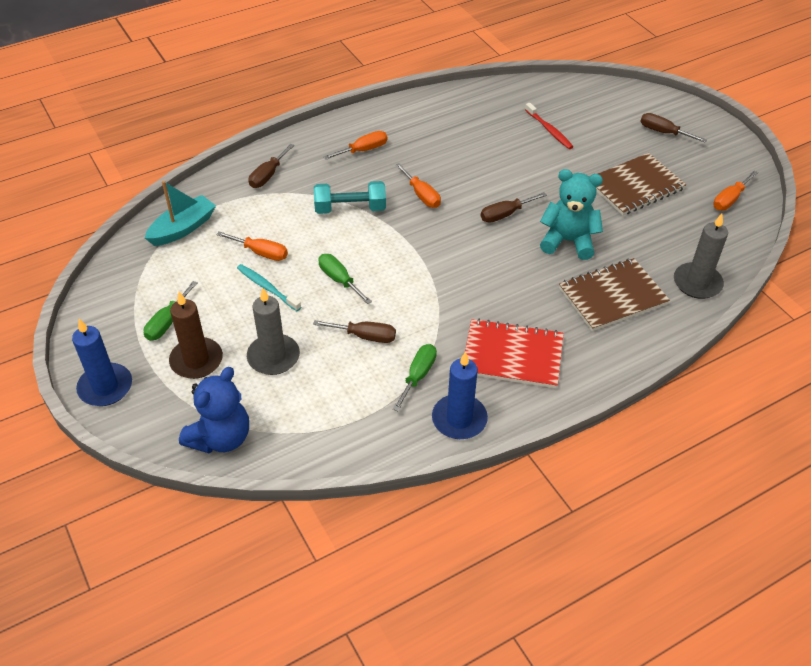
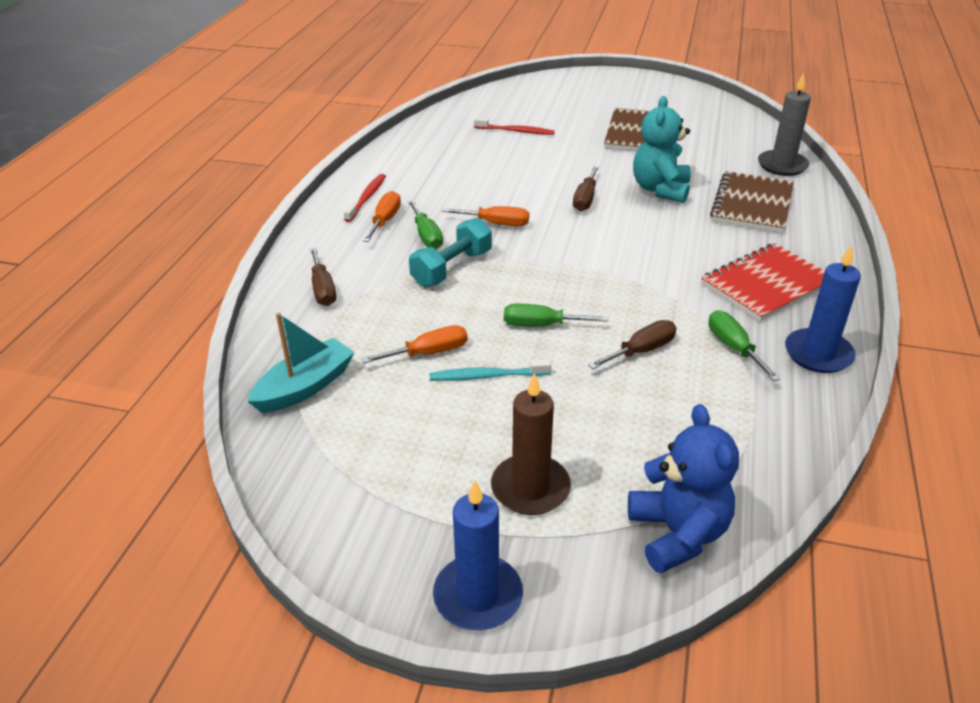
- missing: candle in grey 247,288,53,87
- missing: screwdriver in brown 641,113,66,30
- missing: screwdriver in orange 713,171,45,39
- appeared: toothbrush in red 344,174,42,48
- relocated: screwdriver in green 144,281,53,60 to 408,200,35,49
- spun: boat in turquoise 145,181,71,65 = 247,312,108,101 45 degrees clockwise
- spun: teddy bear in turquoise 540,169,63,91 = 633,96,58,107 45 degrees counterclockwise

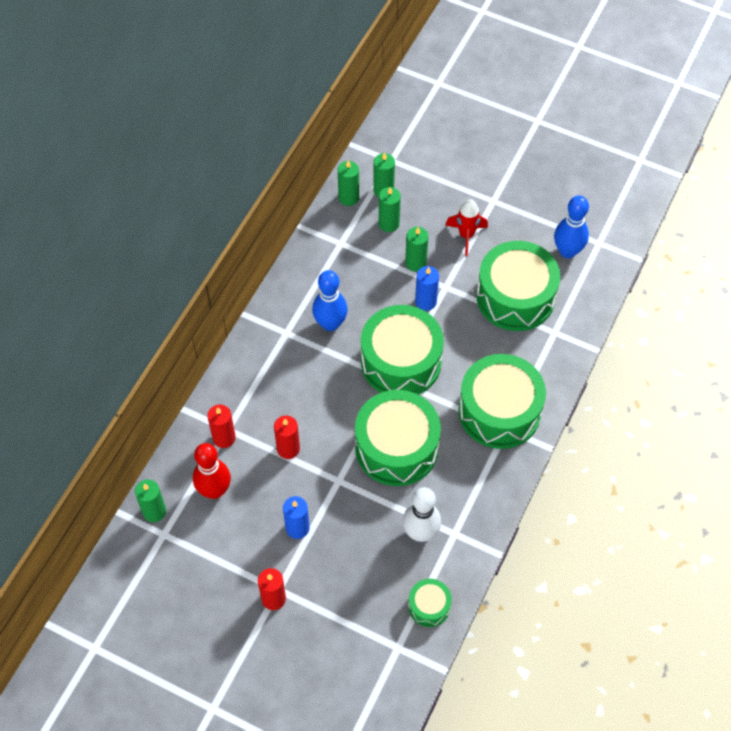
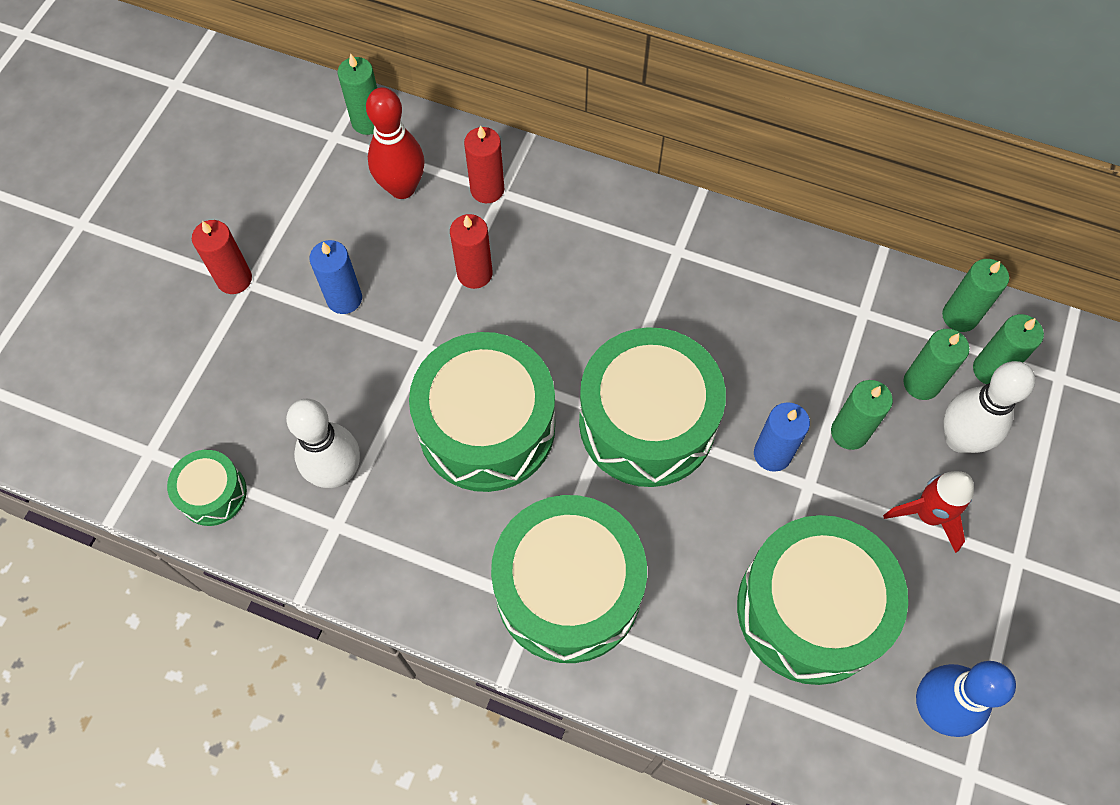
- missing: bowling pin in blue 312,270,36,61
- appeared: bowling pin in white 944,361,91,92

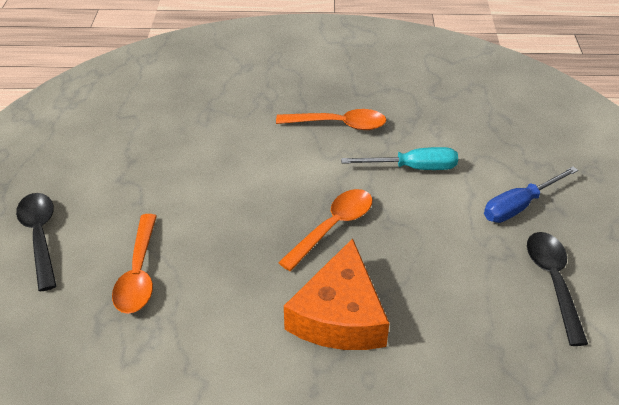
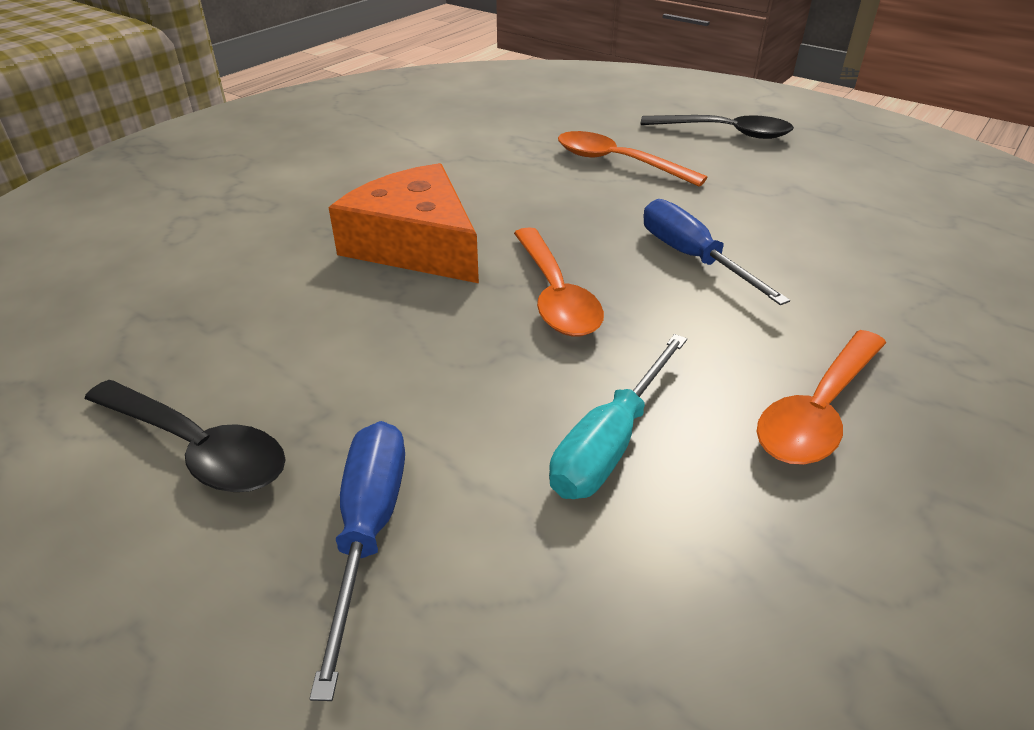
- appeared: screwdriver in blue 644,199,146,106

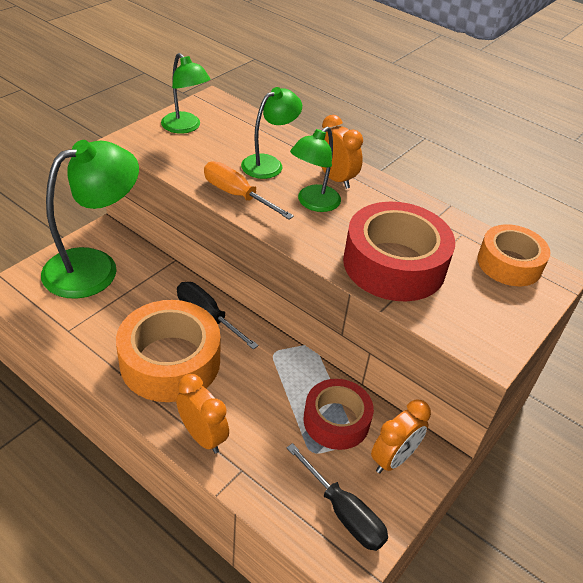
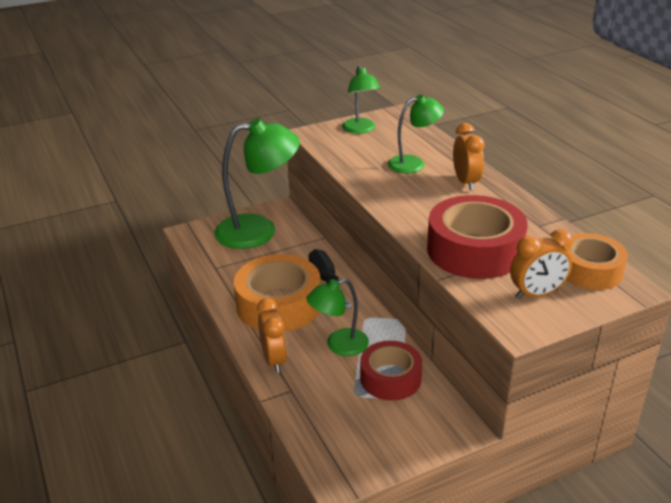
- missing: screwdriver in orange 204,161,90,58
- missing: screwdriver in black 286,443,102,108
- relocated: lamp in green 290,127,51,85 to 306,278,63,78
- relocated: clock in orange 371,399,60,74 to 510,229,63,70

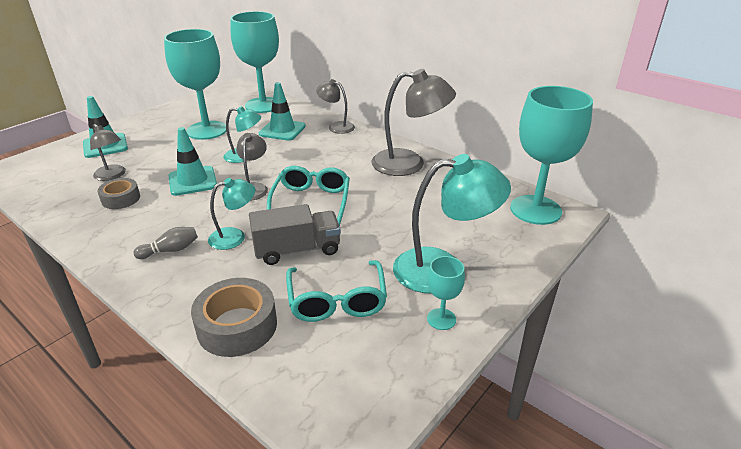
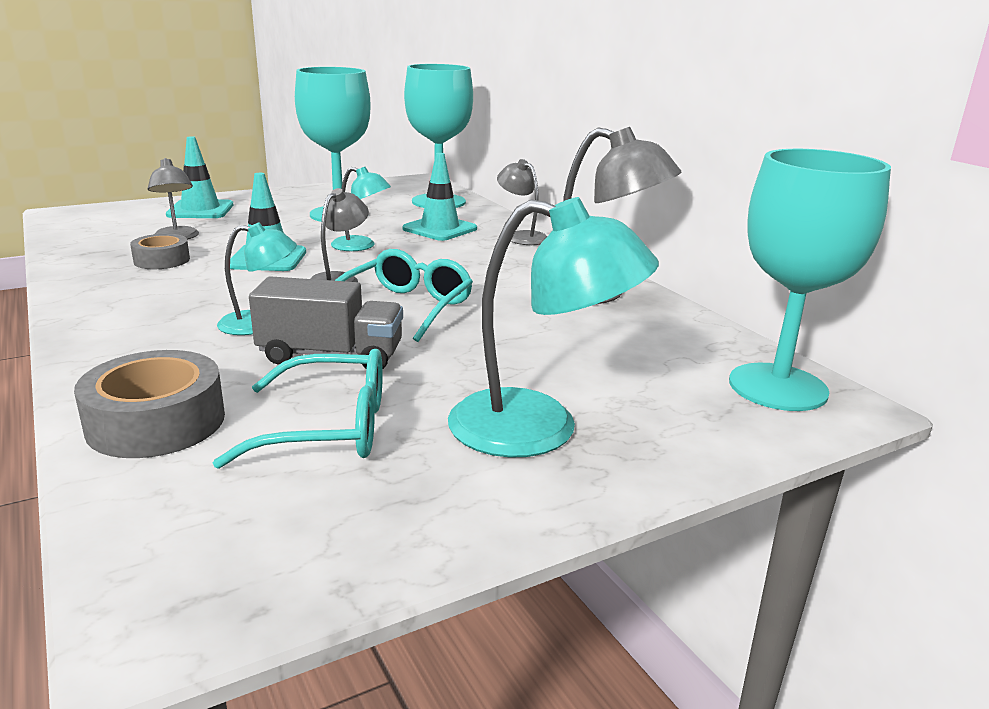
- missing: bowling pin in grey 133,227,65,32
- missing: goblet in turquoise 427,256,38,74
- spun: glasses in turquoise 286,260,101,62 = 213,349,170,120 105 degrees counterclockwise

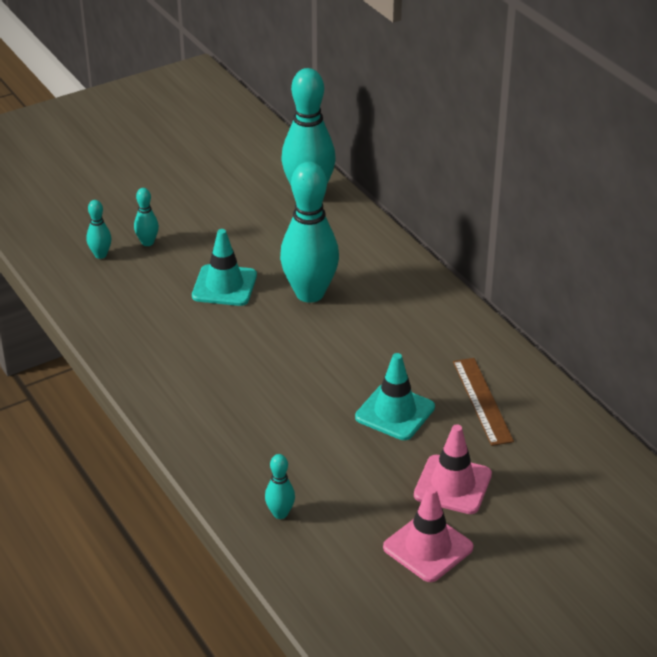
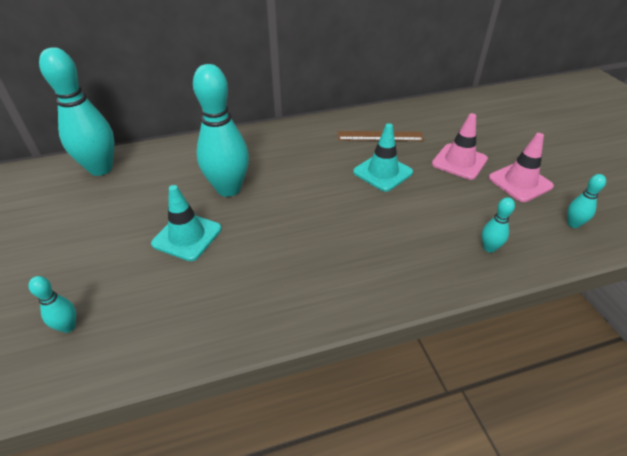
- relocated: bowling pin in turquoise 134,188,25,58 to 567,174,39,54

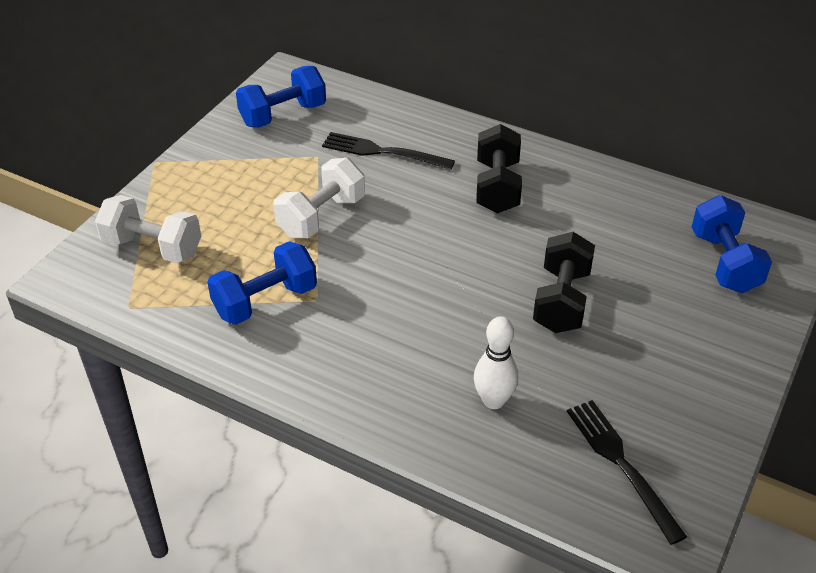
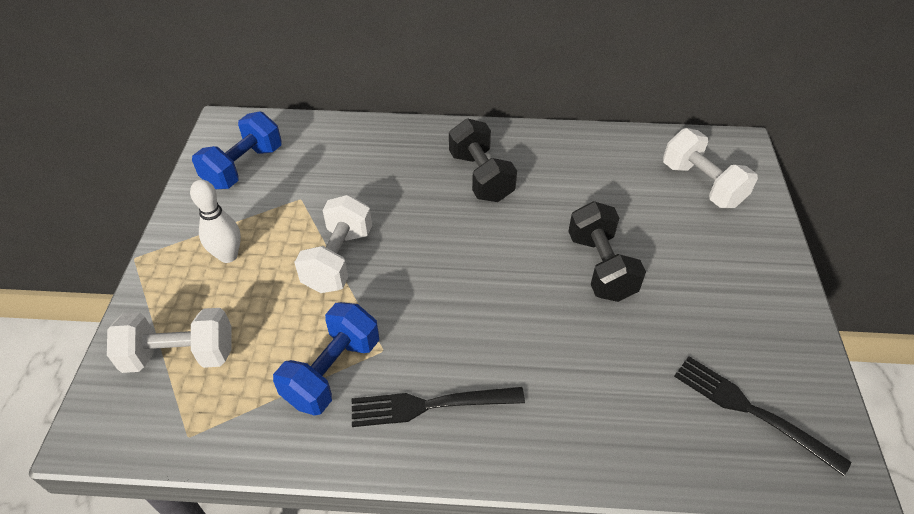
- relocated: fork in black 322,132,133,38 to 352,387,173,40
- relocated: bowling pin in white 474,316,44,93 to 190,179,51,84
- colour: dumbbell in blue 692,195,80,98 to dumbbell in white 663,128,95,80

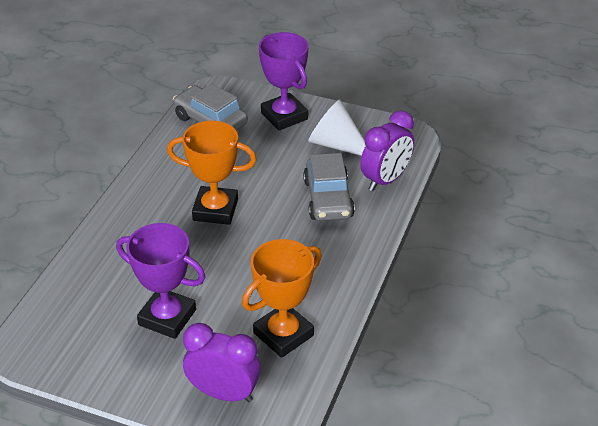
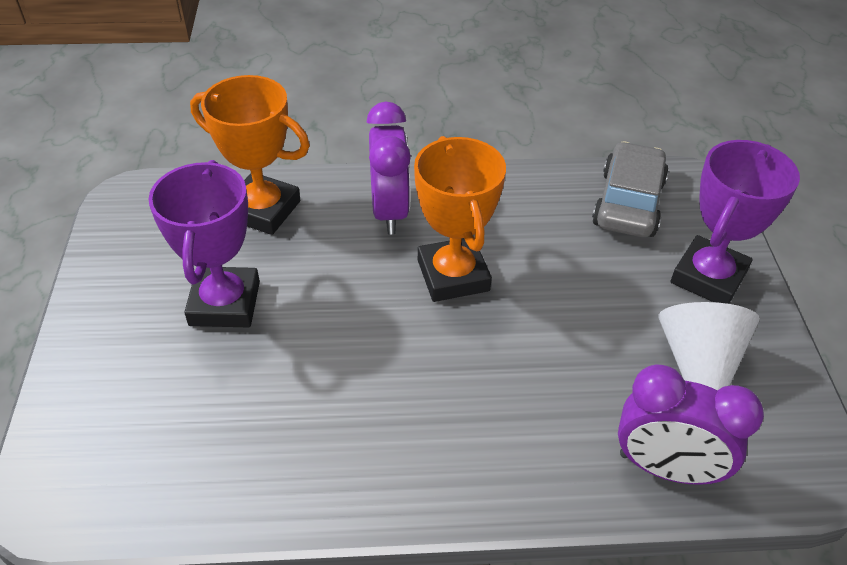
- missing: car in grey 303,153,52,68
- relocated: clock in purple 183,323,78,79 to 367,101,44,133
- relocated: trophy in orange 242,239,80,119 to 190,75,120,160

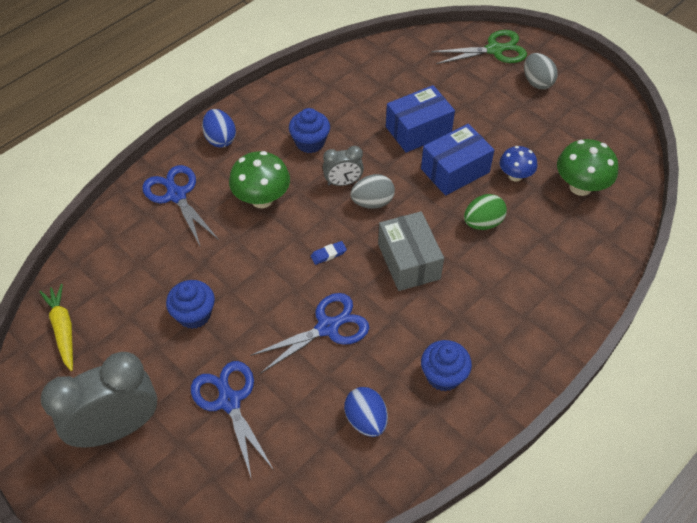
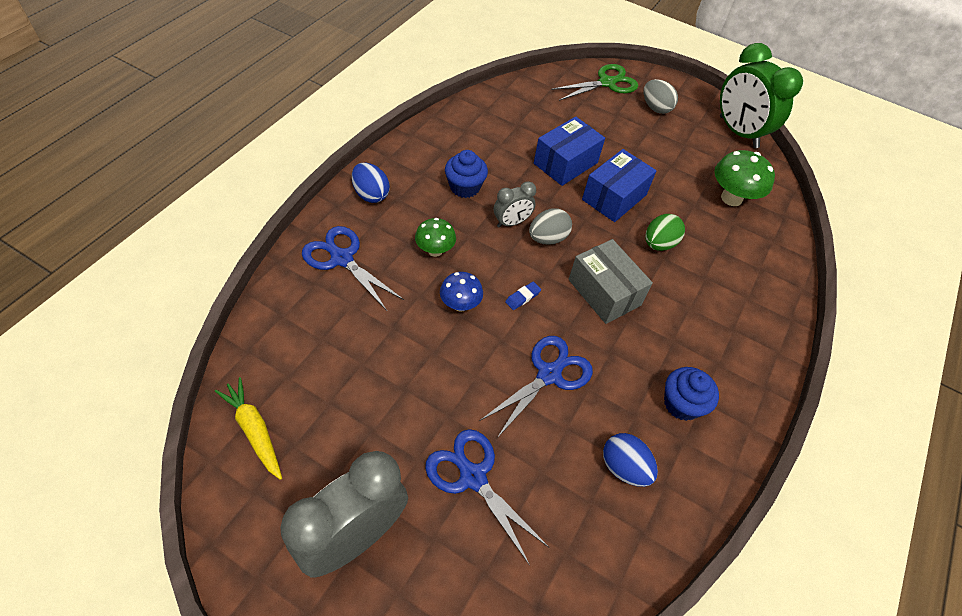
- missing: cupcake in blue 166,280,49,49
- appeared: clock in green 720,43,83,105
- relocated: mushroom in blue 500,146,37,36 to 440,272,43,40
- size: mushroom in green 229,151,61,57 = 415,218,41,39 x0.64

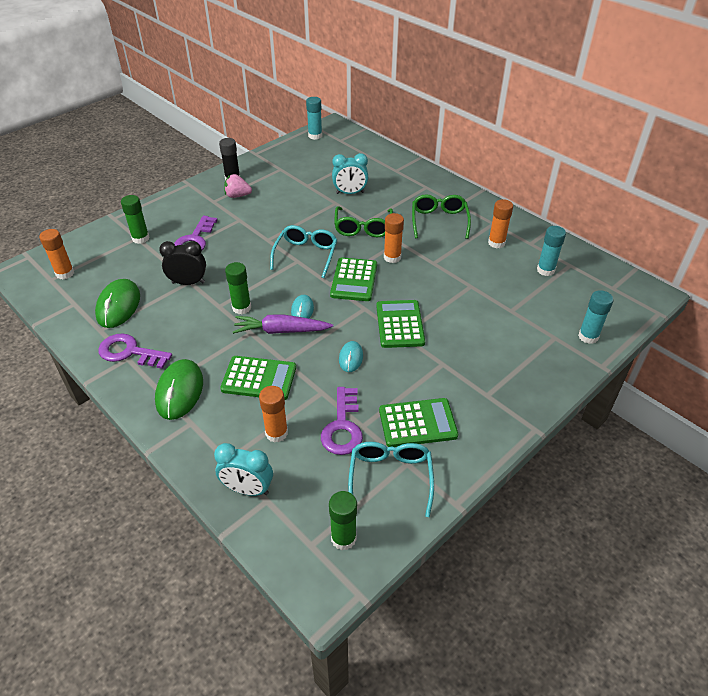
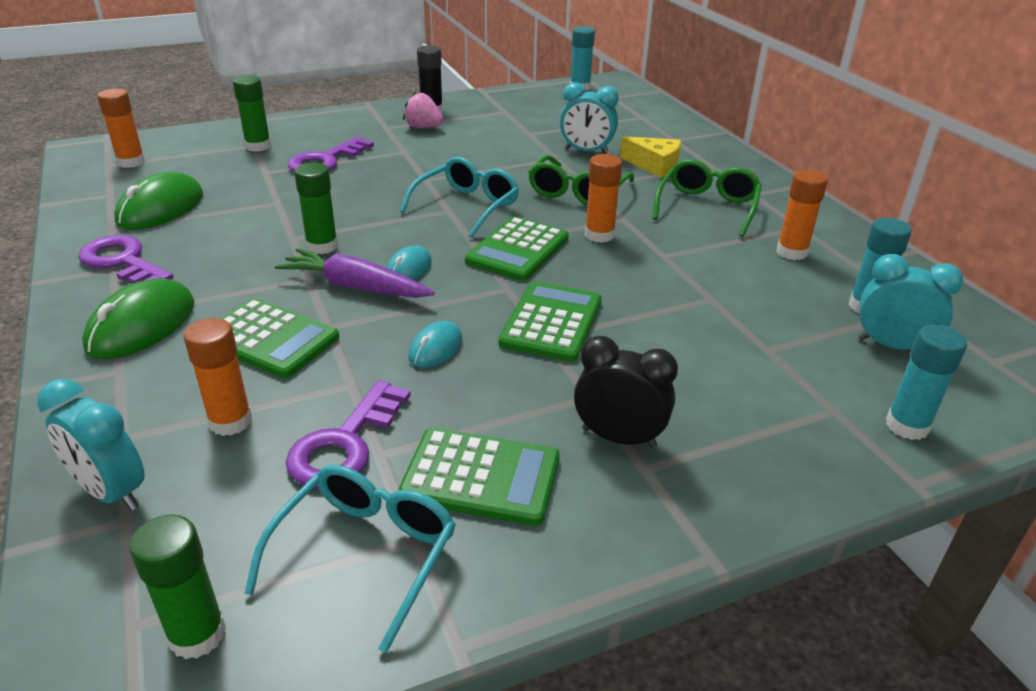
- appeared: cheese in yellow 620,136,61,42
- appeared: clock in turquoise 858,254,105,95
- relocated: clock in black 159,241,47,44 to 574,336,104,112

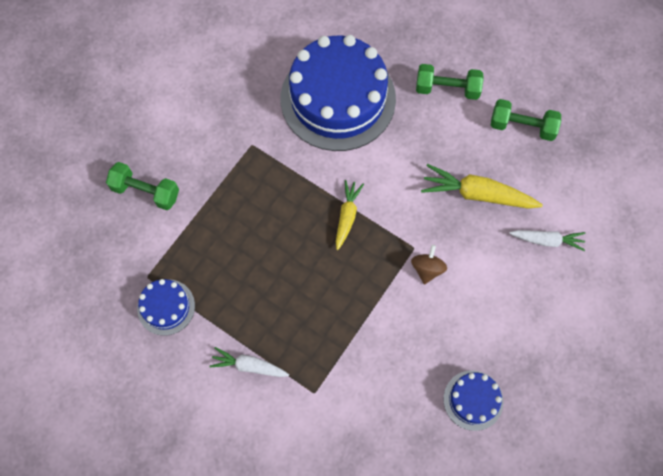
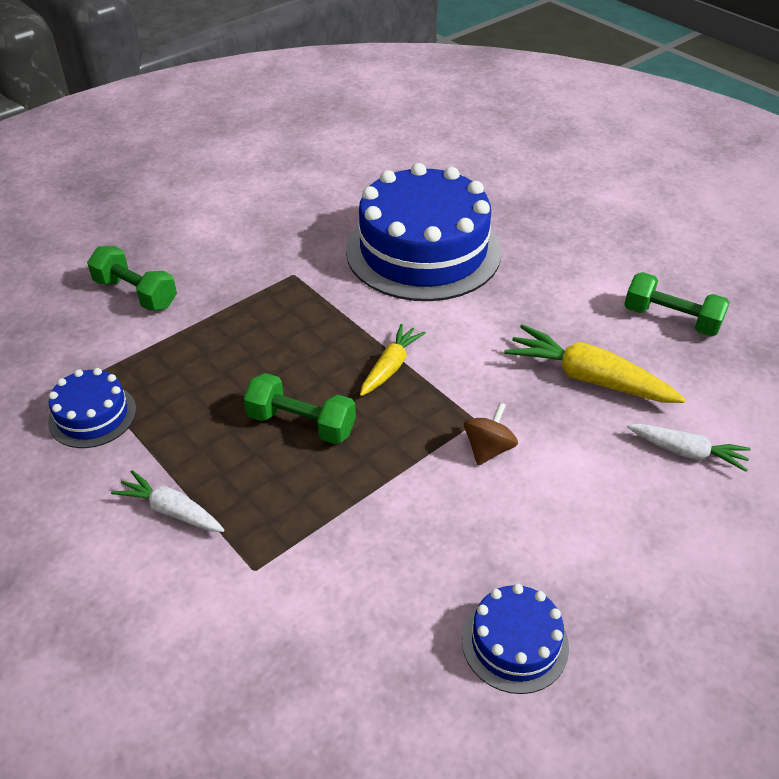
- relocated: dumbbell in green 416,64,68,36 to 243,373,113,71

